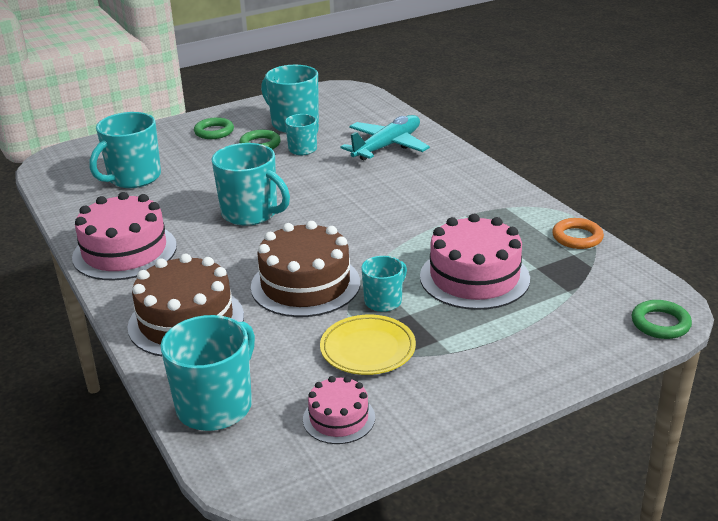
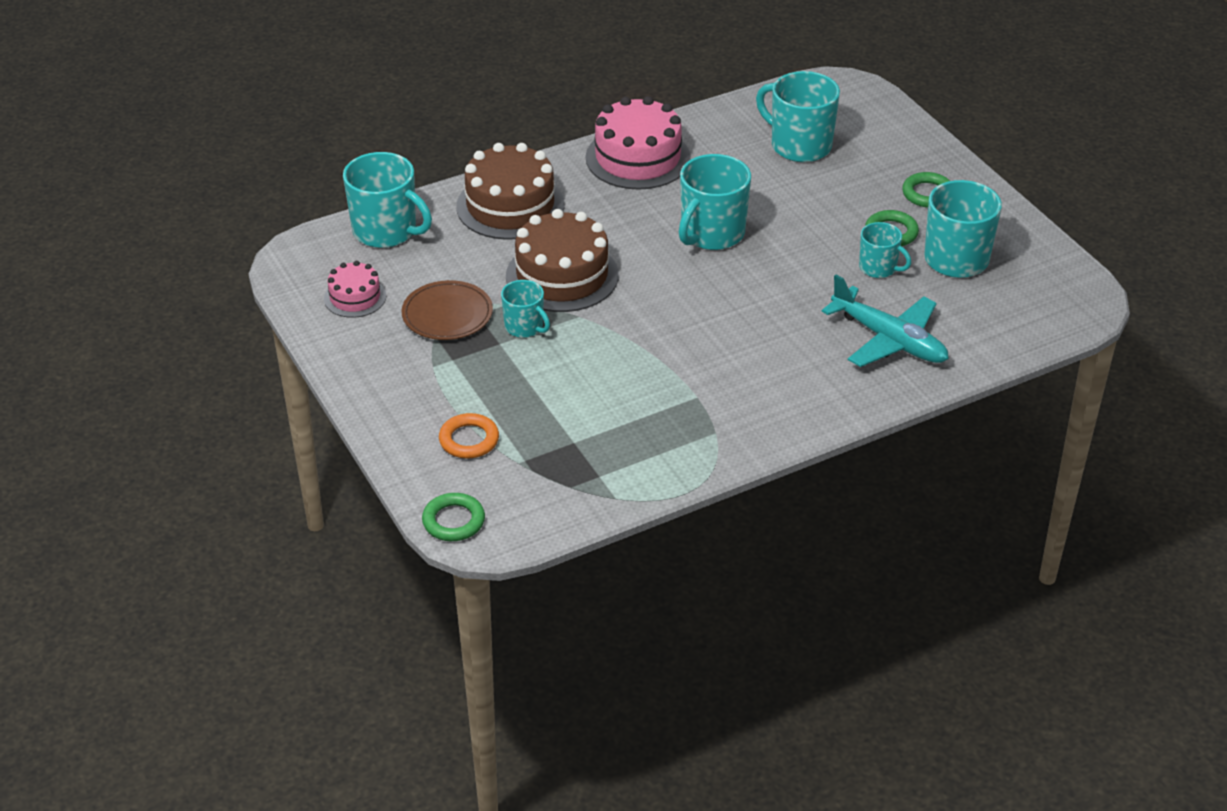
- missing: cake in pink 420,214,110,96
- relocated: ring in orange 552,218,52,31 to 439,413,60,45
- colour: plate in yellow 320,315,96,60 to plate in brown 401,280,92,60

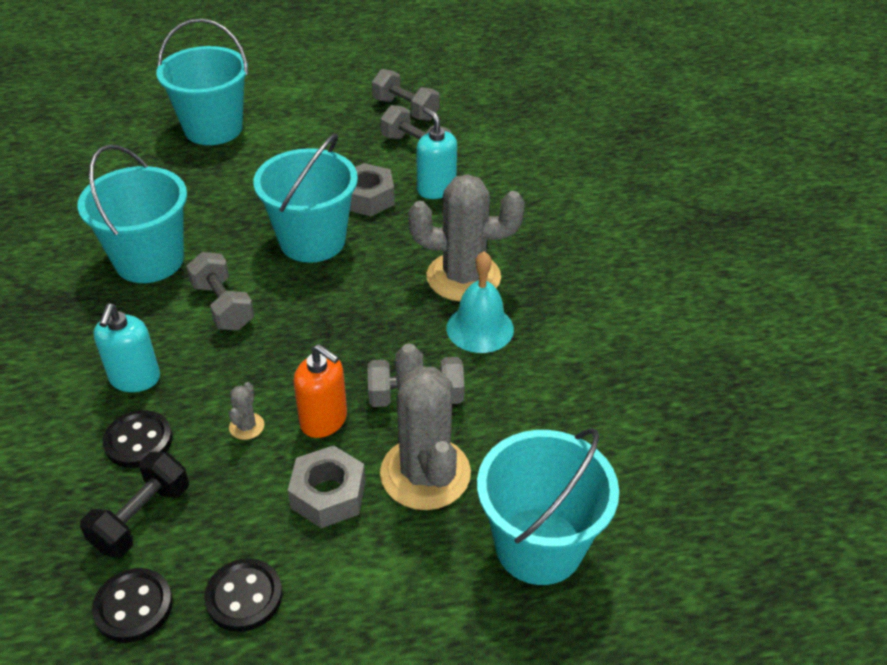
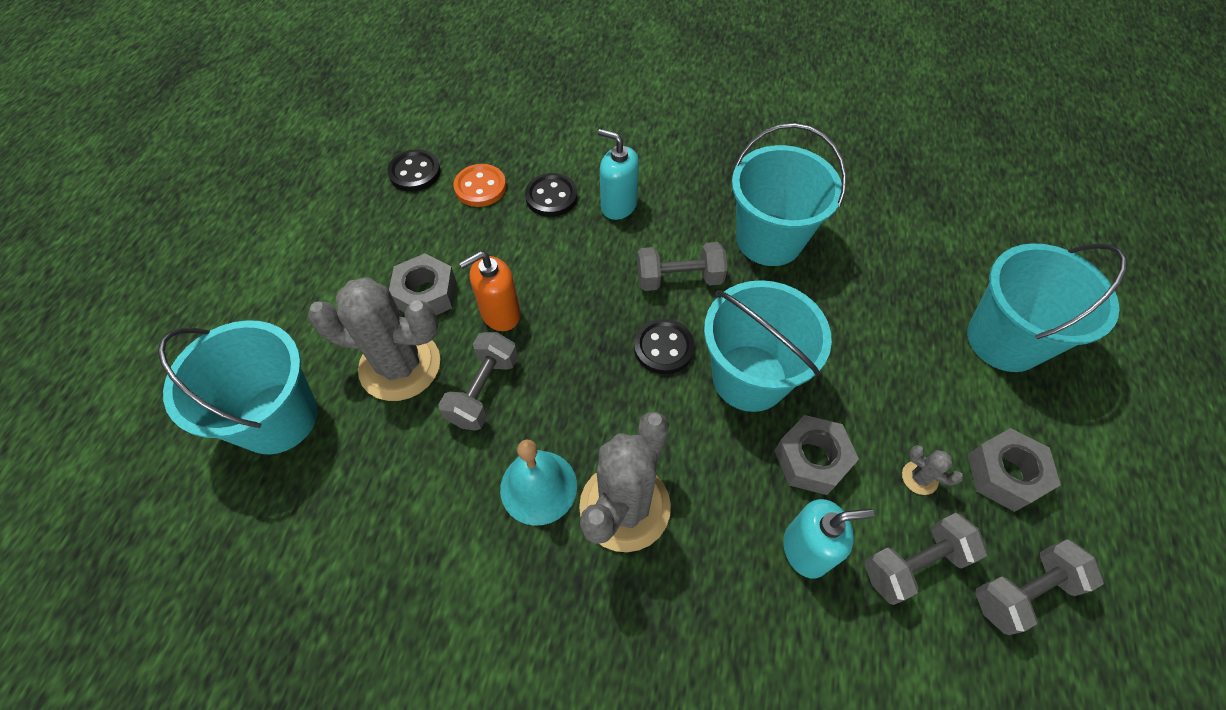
- appeared: nut in grey 968,428,93,84
- relocated: button in black 204,558,78,74 to 634,318,61,56
- relocated: cactus in grey 229,382,35,58 to 902,445,61,50
- exchanged: dumbbell in black 80,452,109,105 to button in orange 453,164,53,43

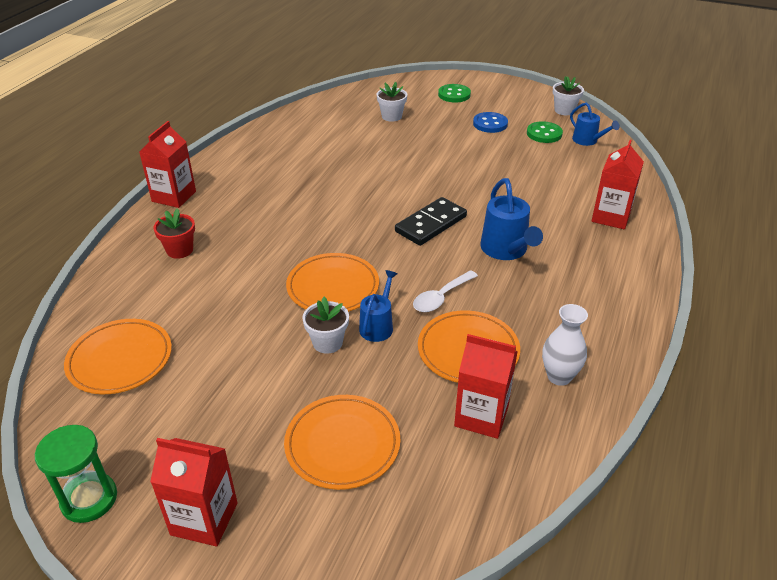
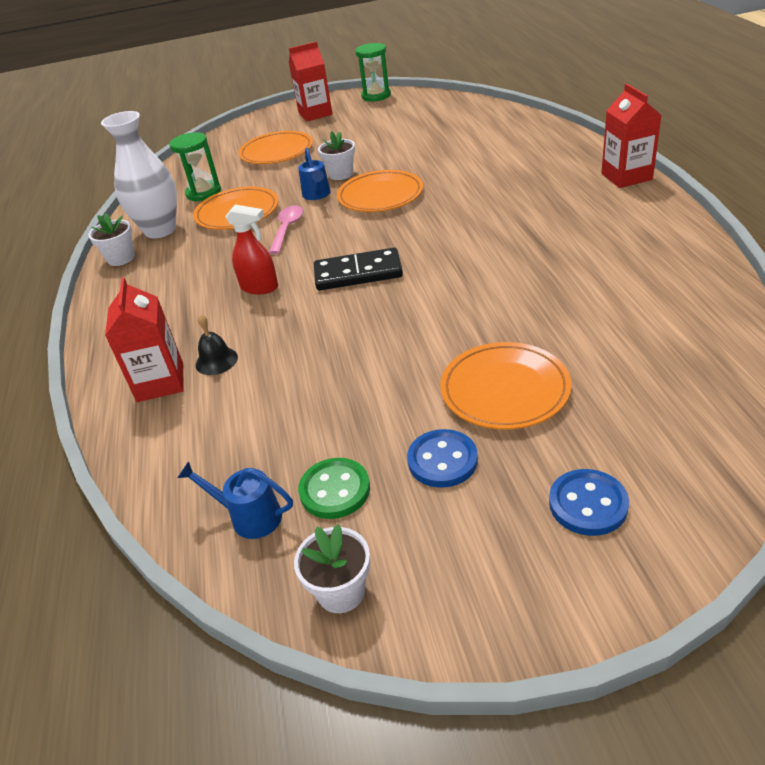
- missing: flower pot in red 153,208,42,51
- appeared: bell in black 196,314,42,61
- relocated: plate in orange 64,319,108,75 to 440,342,131,88
- relocated: flower pot in white 377,82,30,40 to 88,213,47,53
- exchanged: carton in red 454,334,64,105 to hourglass in green 169,132,52,70
- exchanged: watering can in blue 480,178,63,82 to spray bottle in red 225,205,53,90
- colour: spoon in white 413,270,65,42 to spoon in pink 269,205,34,49
- colour: button in green 438,84,33,18 to button in blue 549,469,80,67
- spun: domino in black 395,197,72,49 = 314,248,89,42 75 degrees clockwise
- size: vase in white 542,304,46,82 = 101,111,76,127 x1.61

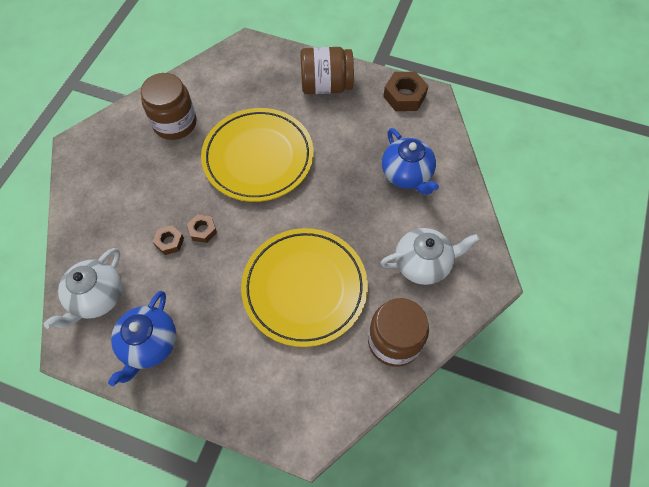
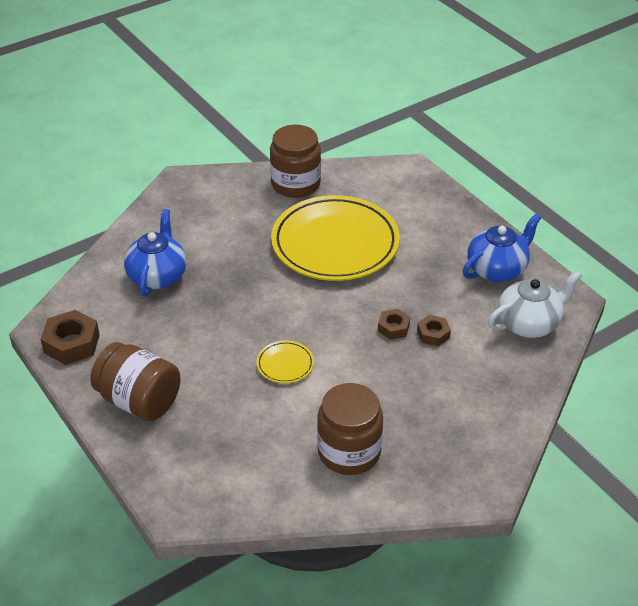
- missing: teapot in white 380,228,100,57
- size: plate in yellow 201,108,113,94 = 256,341,58,42 x0.40

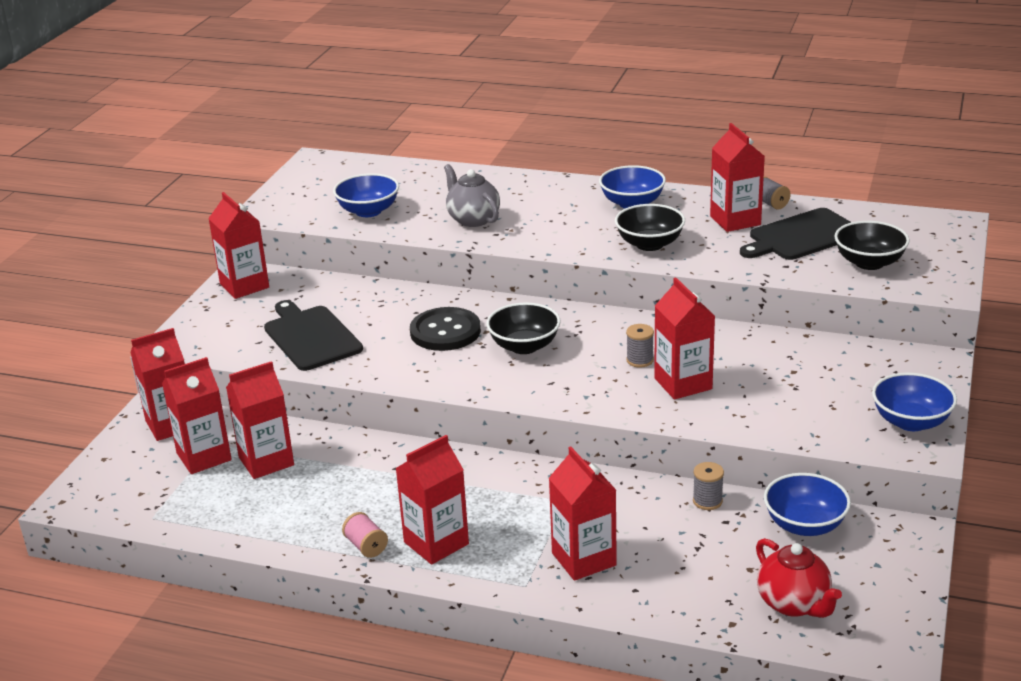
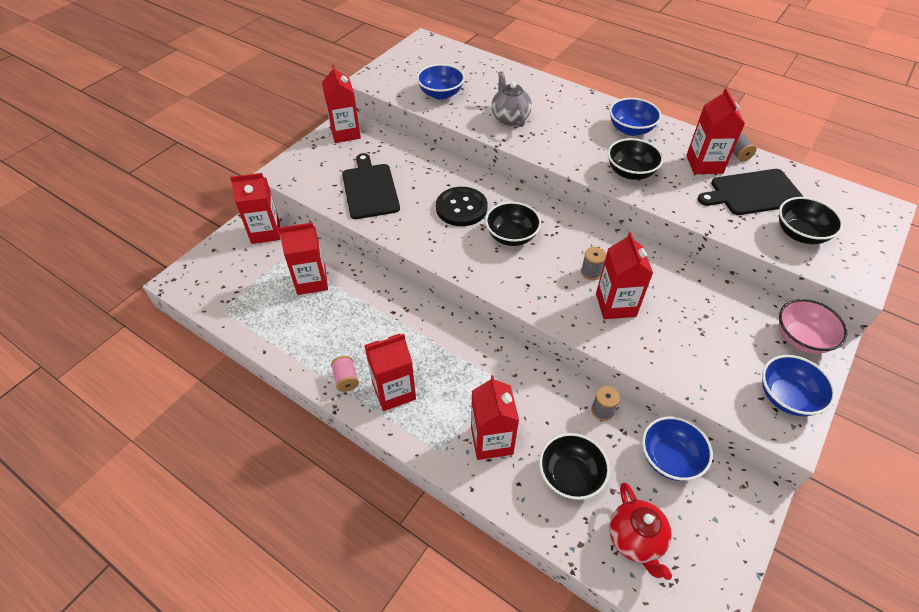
- missing: carton in red 162,357,70,117
- appeared: bowl in black 539,433,71,67
- appeared: bowl in pink 779,299,68,55

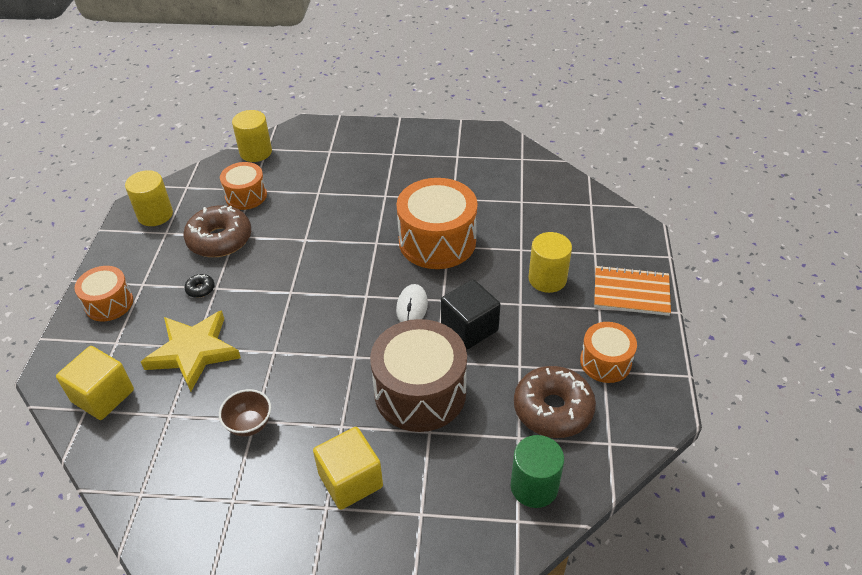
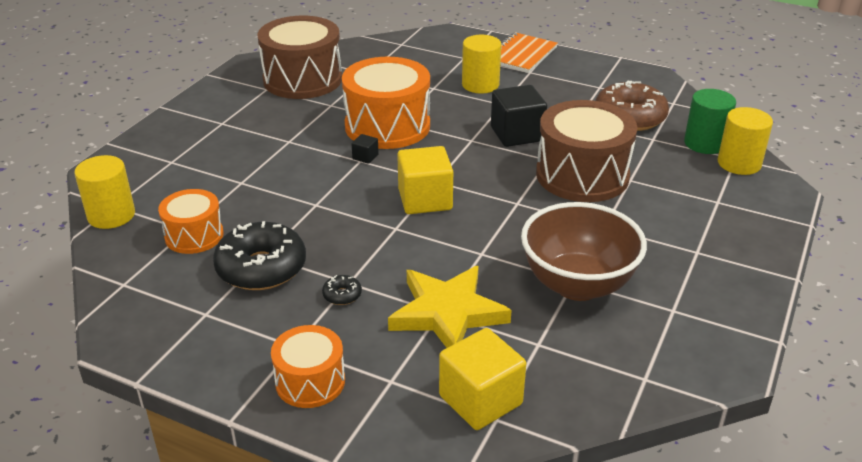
- missing: mouse in white 396,284,32,38
- missing: drum in orange 580,322,57,61
- appeared: drum in brown 257,16,85,83
- appeared: cube in black 351,134,28,30
- relocated: cylinder in yellow 125,170,48,56 to 718,107,55,68
- relocated: cube in yellow 313,427,70,83 to 397,146,56,68
- colour: donut in brown 183,205,68,52 to donut in black 213,221,93,69
- size: bowl in brown 219,389,52,48 = 521,202,126,99 x2.05

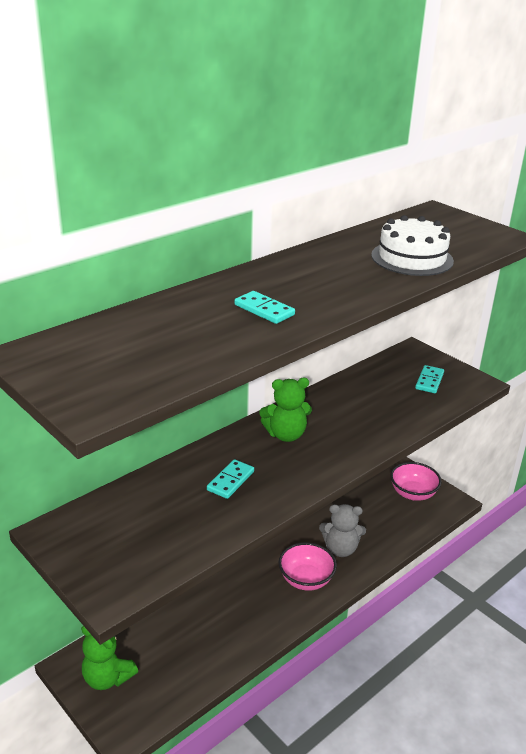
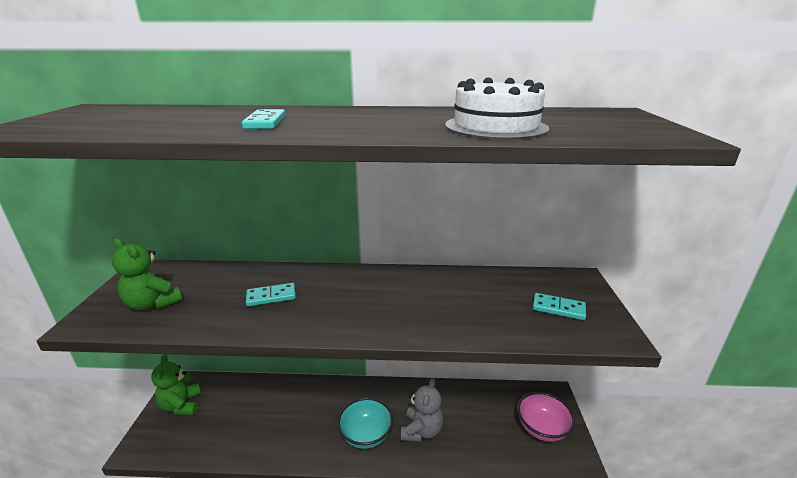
- relocated: teddy bear in green 259,378,53,64 to 112,238,70,73
- colour: bowl in pink 279,542,58,49 to bowl in turquoise 337,397,57,52
- spun: teddy bear in grey 319,504,47,53 = 401,378,42,64 120 degrees counterclockwise
- spun: domino in turquoise 415,365,29,28 = 533,293,53,27 45 degrees clockwise

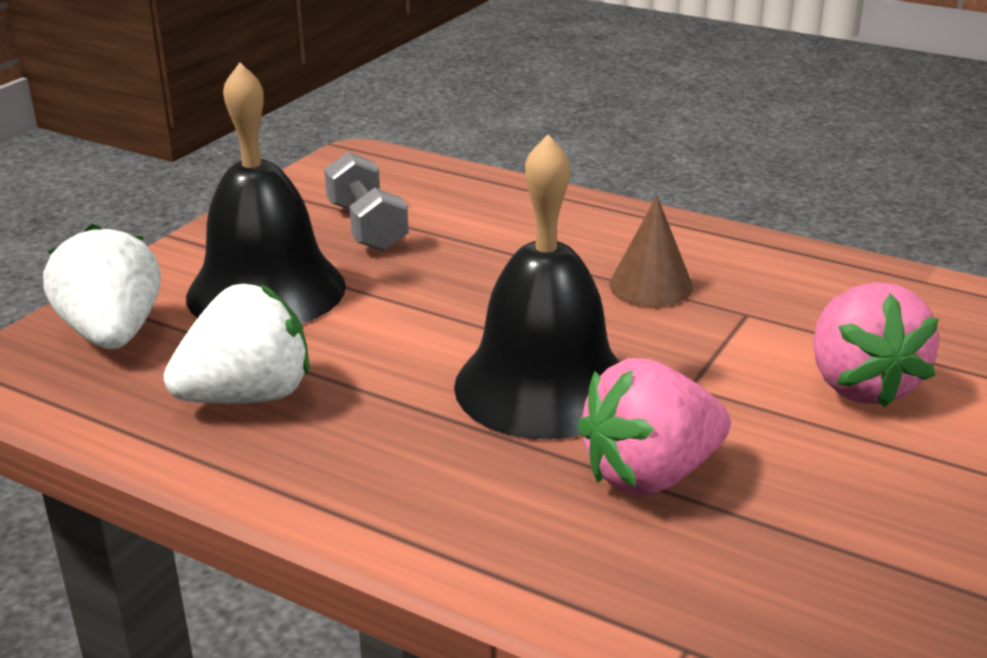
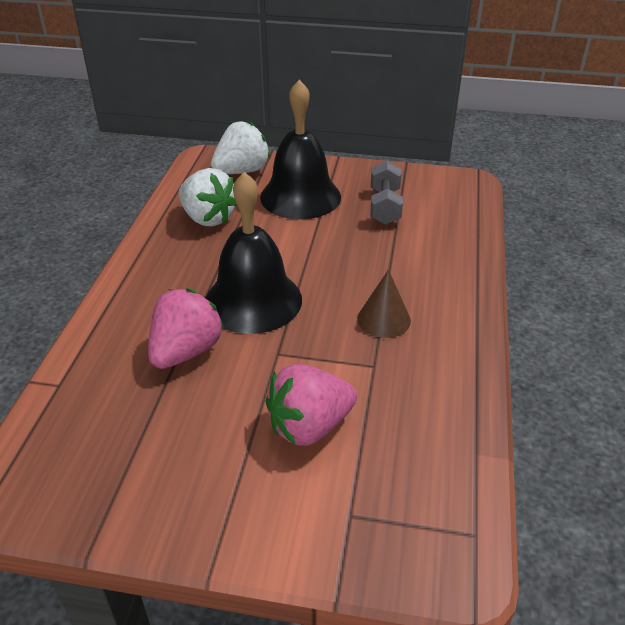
- spun: dumbbell in grey 324,152,85,99 = 370,161,33,64 45 degrees counterclockwise
- spun: strawberry in pink 577,358,154,138 = 148,288,76,81 75 degrees clockwise

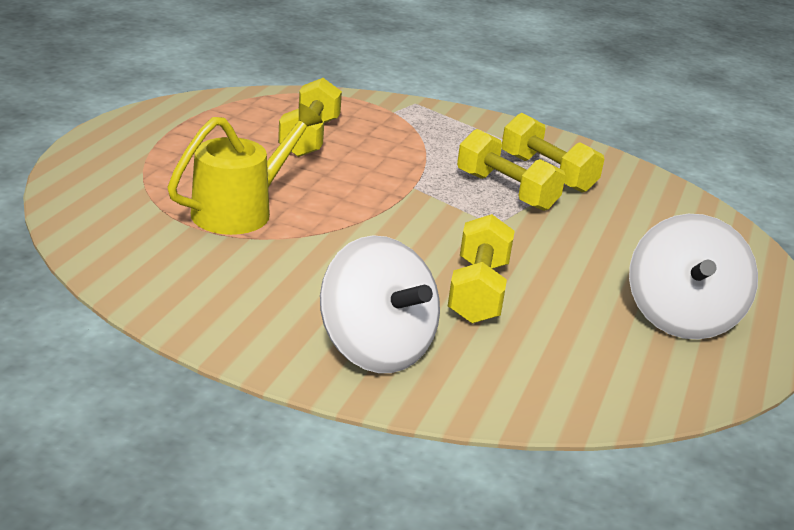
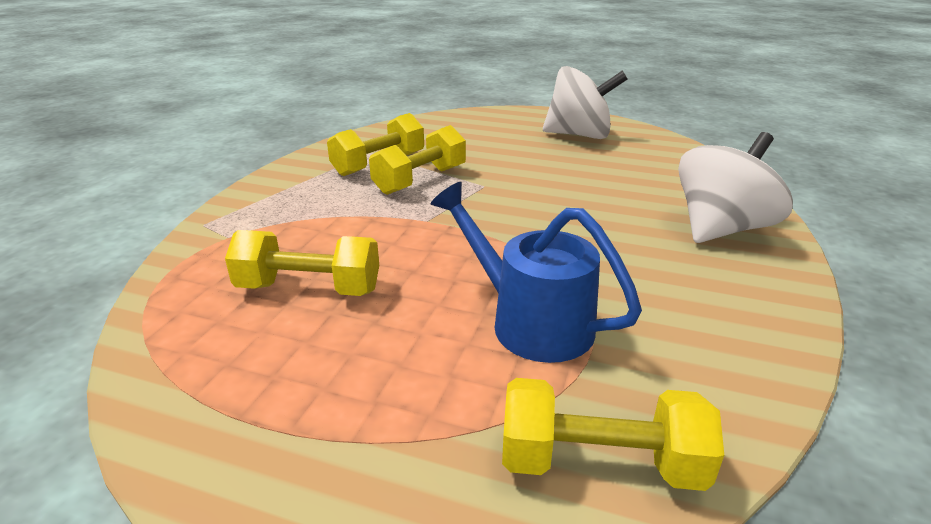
- relocated: dumbbell in yellow 448,214,66,110 to 502,378,222,113
- colour: watering can in yellow 167,103,156,132 to watering can in blue 431,182,211,181

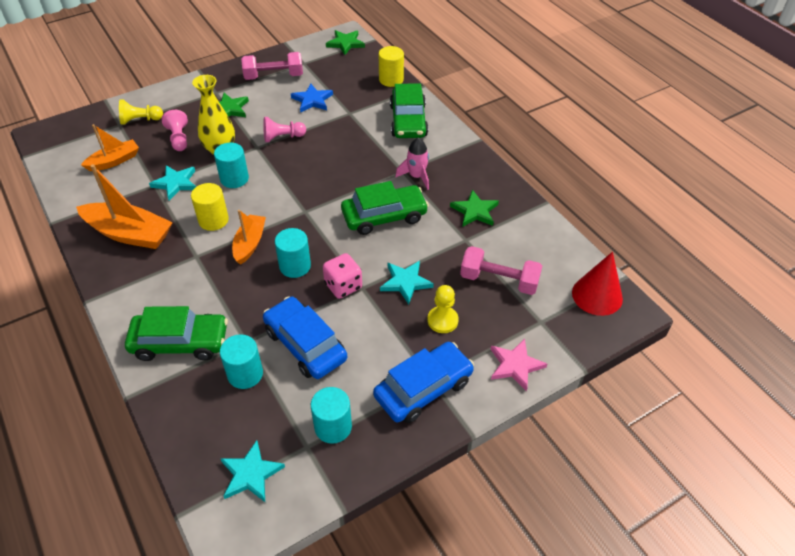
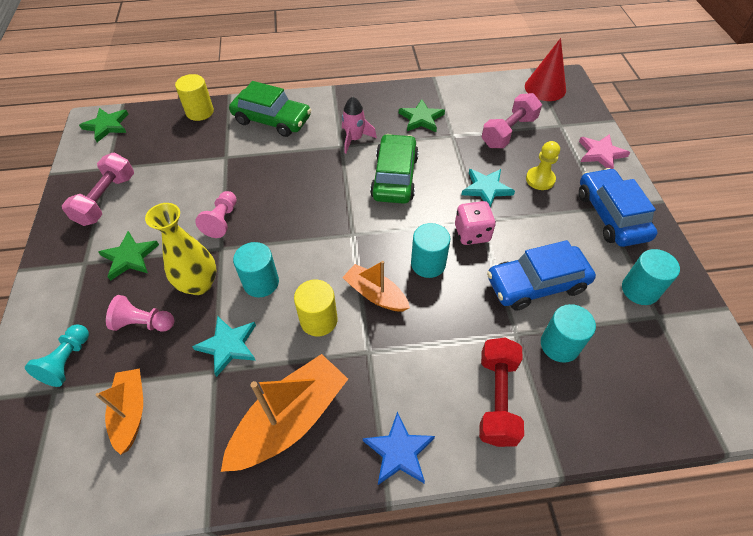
- missing: star in turquoise 220,440,65,62
- relocated: star in blue 291,84,42,29 to 363,412,72,73
- exchanged: car in green 125,306,103,55 to dumbbell in red 479,338,45,109
- colour: pawn in yellow 119,99,44,26 to pawn in turquoise 25,324,64,63

